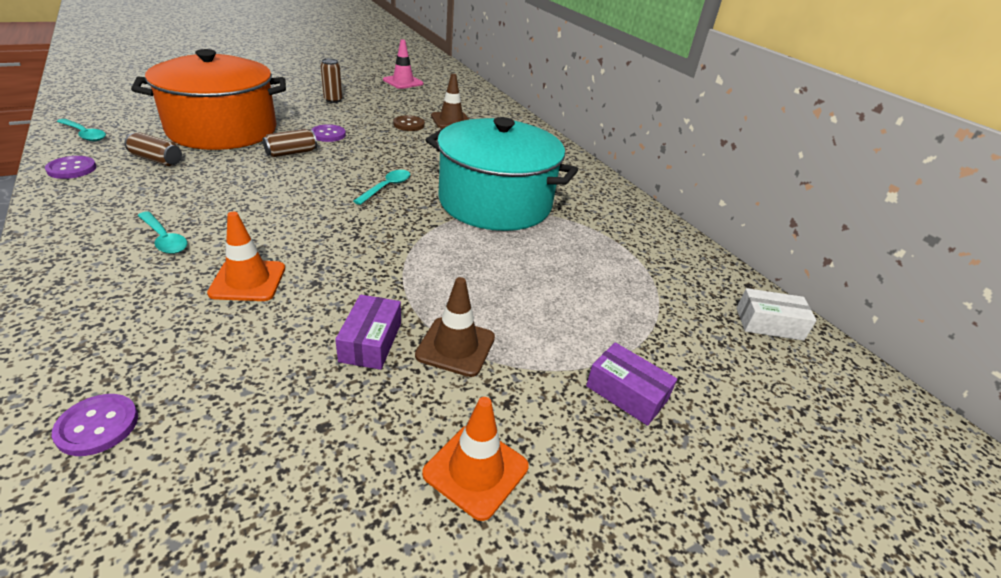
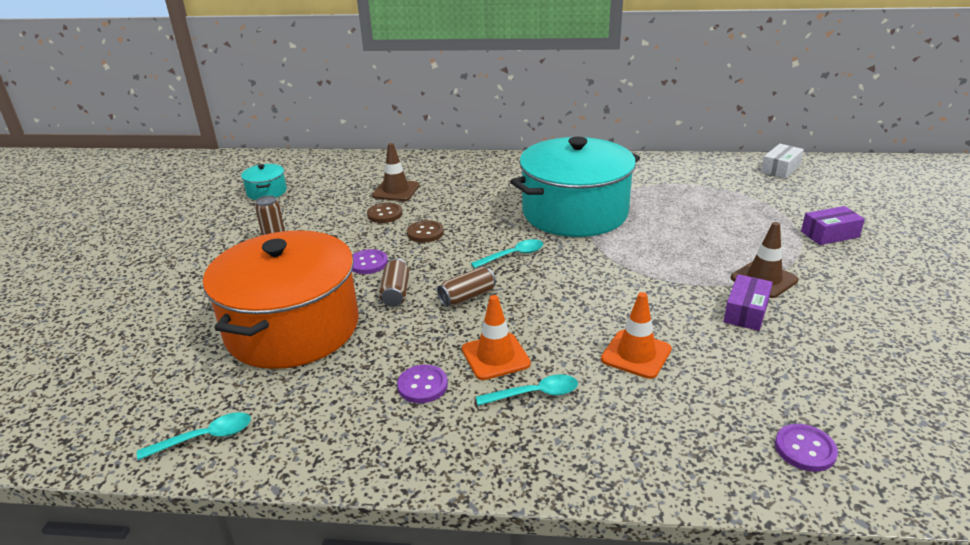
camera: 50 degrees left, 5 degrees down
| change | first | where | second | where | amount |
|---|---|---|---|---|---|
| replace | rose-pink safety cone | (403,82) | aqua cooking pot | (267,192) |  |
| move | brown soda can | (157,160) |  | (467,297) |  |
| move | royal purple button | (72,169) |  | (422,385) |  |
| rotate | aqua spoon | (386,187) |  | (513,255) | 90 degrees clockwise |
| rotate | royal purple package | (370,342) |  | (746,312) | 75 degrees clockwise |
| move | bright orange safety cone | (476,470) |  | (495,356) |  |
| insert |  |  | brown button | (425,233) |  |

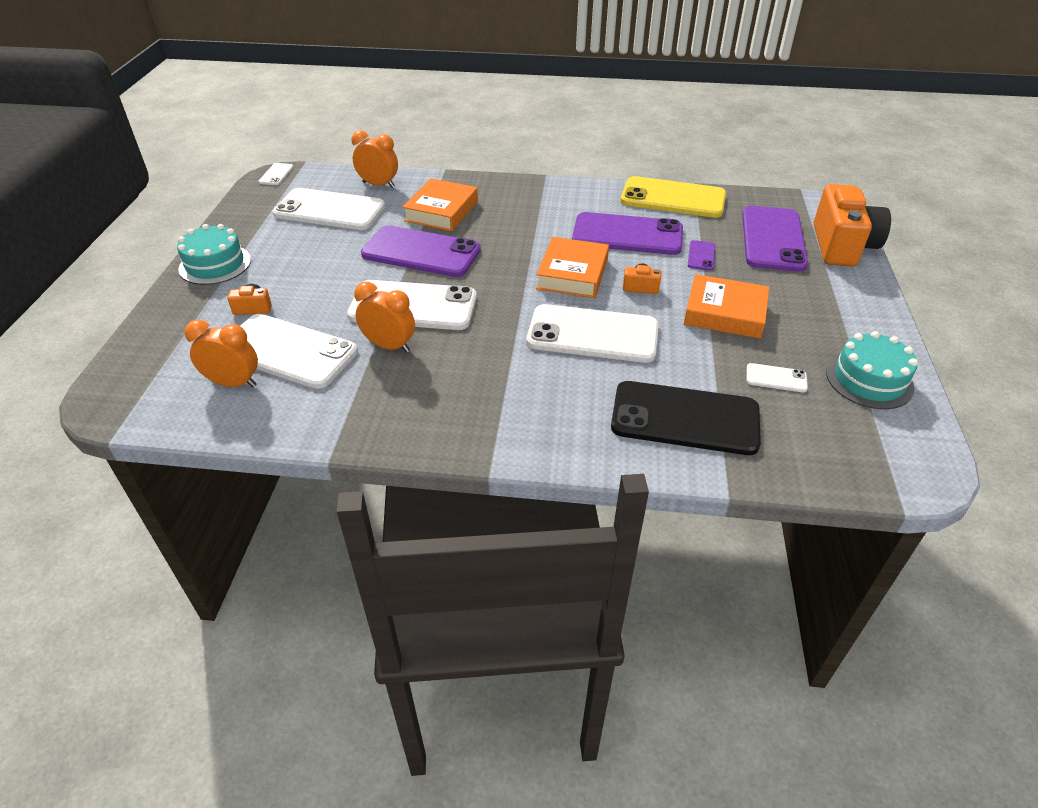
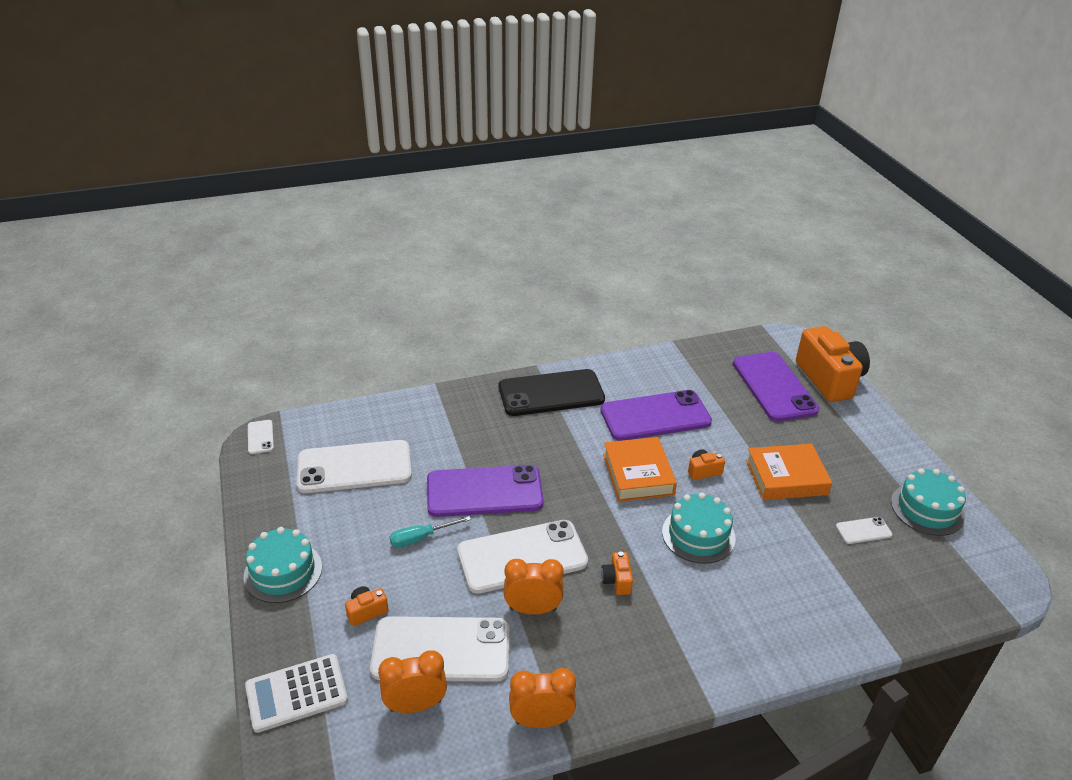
camera: 25 degrees left, 5 degrees down
| change | first | where | second | where | amount |
|---|---|---|---|---|---|
| move | bright orange clock | (378,185) |  | (541,721) |  |
| delete | yellow phone | (673,198) |  |  |  |
| delete | bright orange book | (441,211) |  |  |  |
| delete | royal purple phone | (701,256) |  |  |  |
| replace | snow-white phone | (592,334) | aqua gateau | (698,535) |  |
| move | jet-black phone | (685,418) |  | (551,393) |  |
| insert |  |  | aqua screwdriver | (421,538) |  |
| insert |  |  | bright orange photo camera | (617,580) |  |
| insert |  |  | snow-white pocket calculator | (296,693) |  |

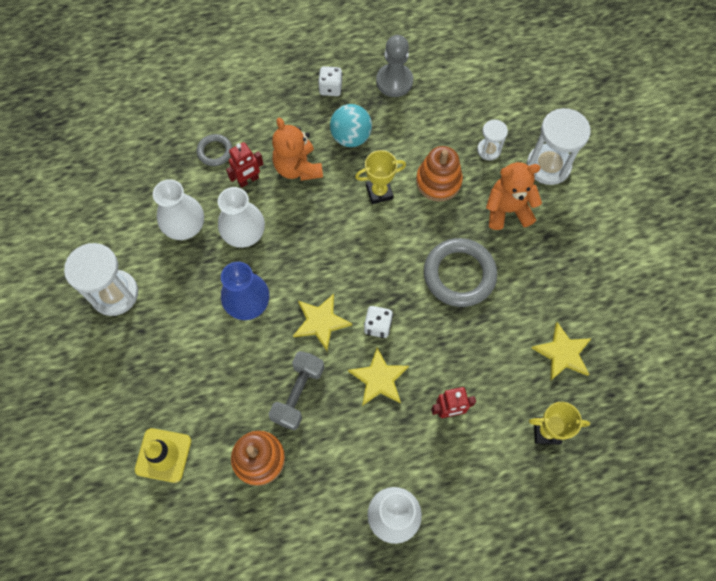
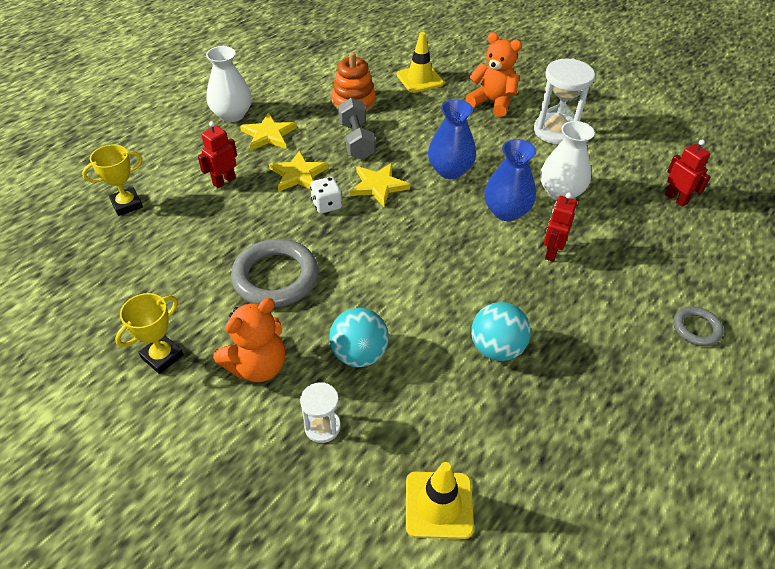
camera: 145 degrees right, 20 degrees down
| change | first | where | second | where | amount |
|---|---|---|---|---|---|
| delete | ash-grey pawn | (394,81) |  |  |  |
| delete | snow-white game die | (330,88) |  |  |  |
| delete | snow-white hourglass | (548,166) |  |  |  |
| move | bright orange teddy | (298,168) |  | (492,102) |  |
| move | ash-grey ring | (215,151) |  | (696,328) |  |
| replace | bright orange ring stacker | (438,181) | aqua ball | (359,354) |  |
| move | yellow trophy | (379,192) |  | (162,356) |  |
| recolor | snow-white vase | (244,233) | royal blue vase | (506,211) |  |
| move | yellow star shape | (562,353) |  | (268,135) |  |
| insert |  |  | red toy robot | (676,199) |  |
| insert |  |  | yellow safety cone | (439,505) |  |

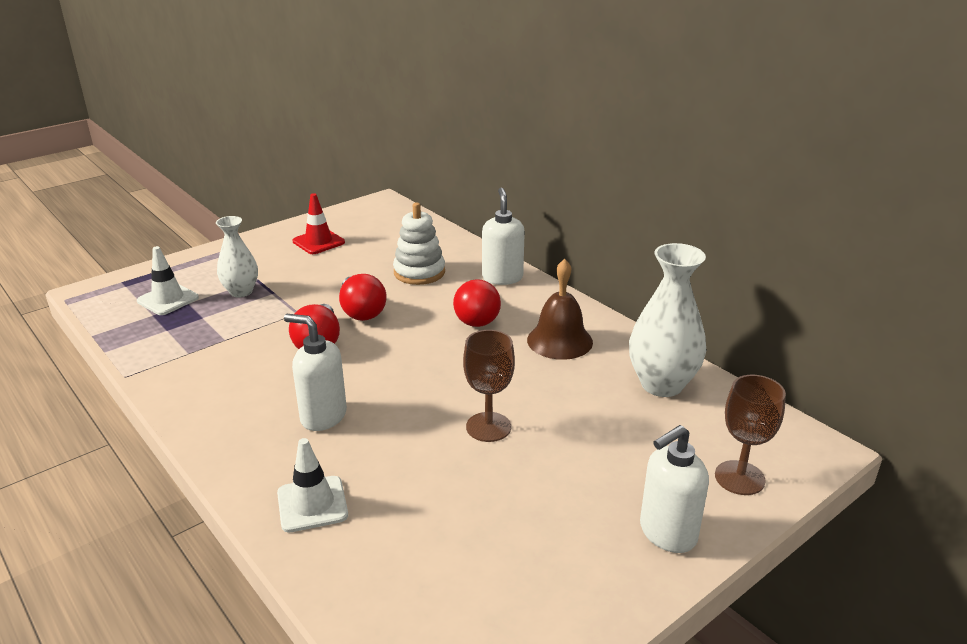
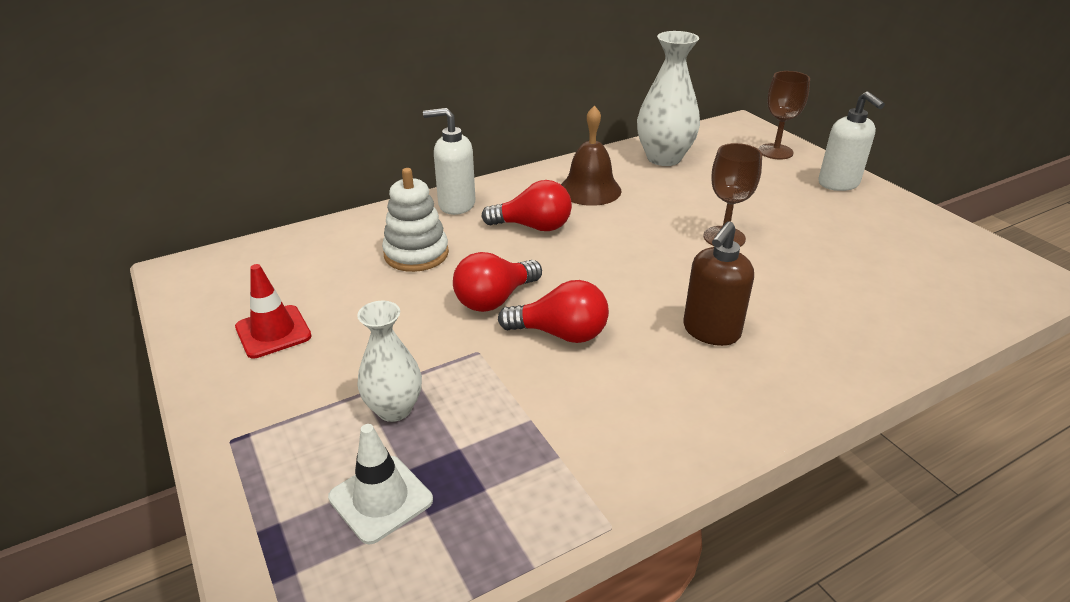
camera: 80 degrees left, 5 degrees up
| change | first | where | second | where | amount |
|---|---|---|---|---|---|
| rotate | red bulb | (361,311) |  | (494,299) | 150 degrees clockwise |
| recolor | snow-white soap pump | (323,416) | brown soap pump | (711,331) |  |
| delete | snow-white safety cone | (312,504) |  |  |  |

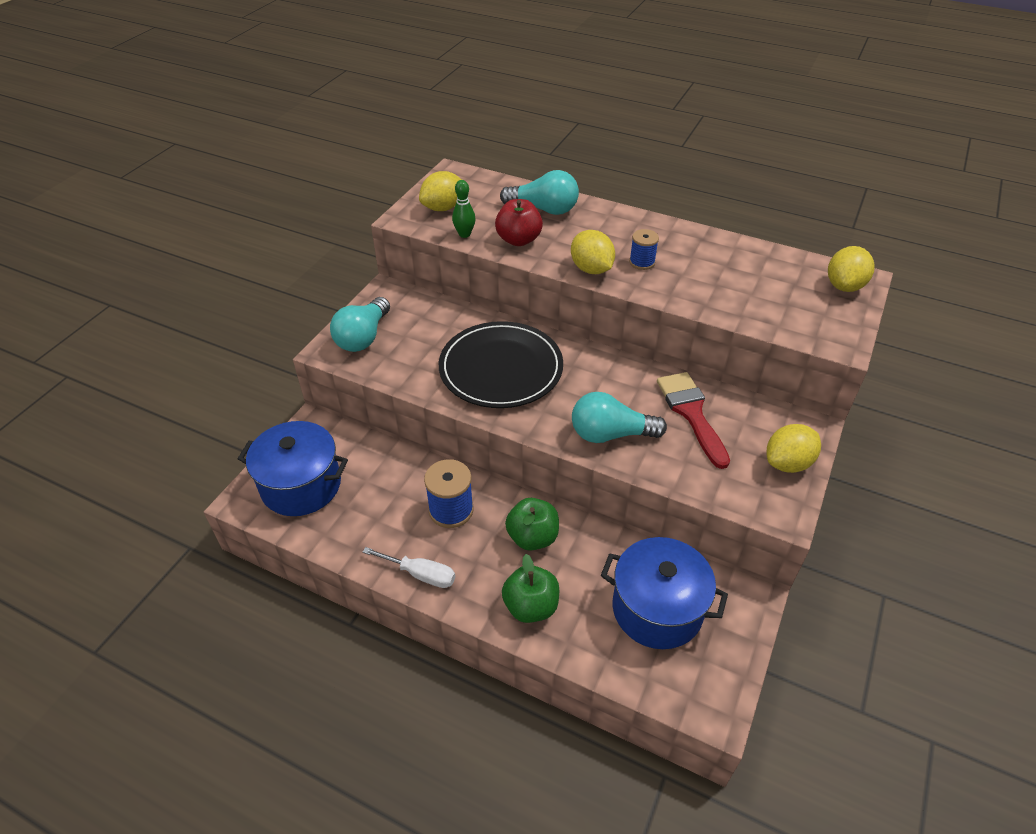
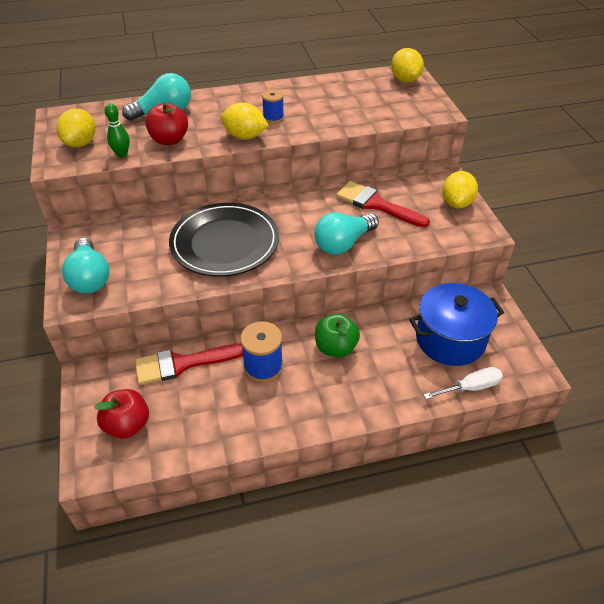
camera: 40 degrees left, 0 degrees up
| change | first | where | second | where | amount |
|---|---|---|---|---|---|
| replace | royal blue cooking pot | (301,485) | red apple fruit | (127,425) |  |
| move | snow-white screwdriver | (420,574) |  | (471,387) |  |
| delete | green apple fruit | (531,606) |  |  |  |
| insert |  |  | red brush | (182,364) |  |

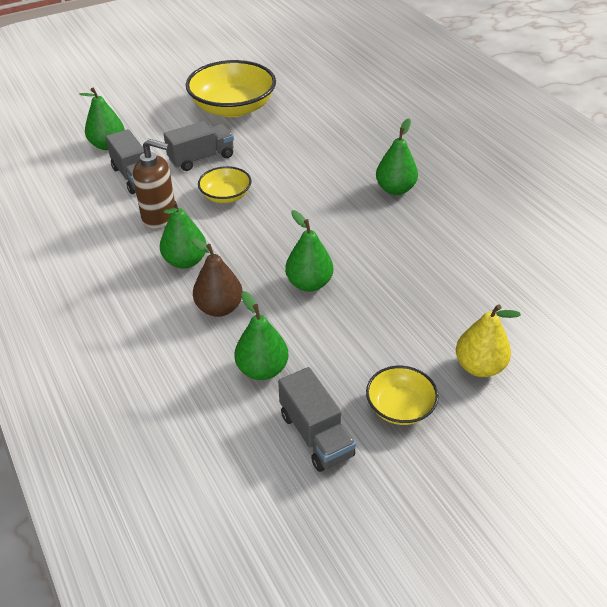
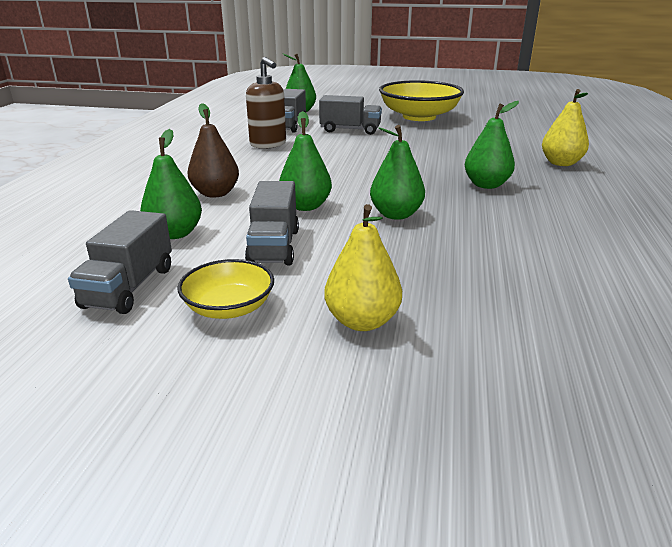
camera: 40 degrees right, 15 degrees down
| change | first | where | second | where | amount |
|---|---|---|---|---|---|
| delete | yellow deep dish | (226,196) |  |  |  |
| move | green pear | (185,261) |  | (396,214) |  |
| insert |  |  | yellow pear | (561,163) |  |
| insert |  |  | ash-grey lorry | (274,246) |  |

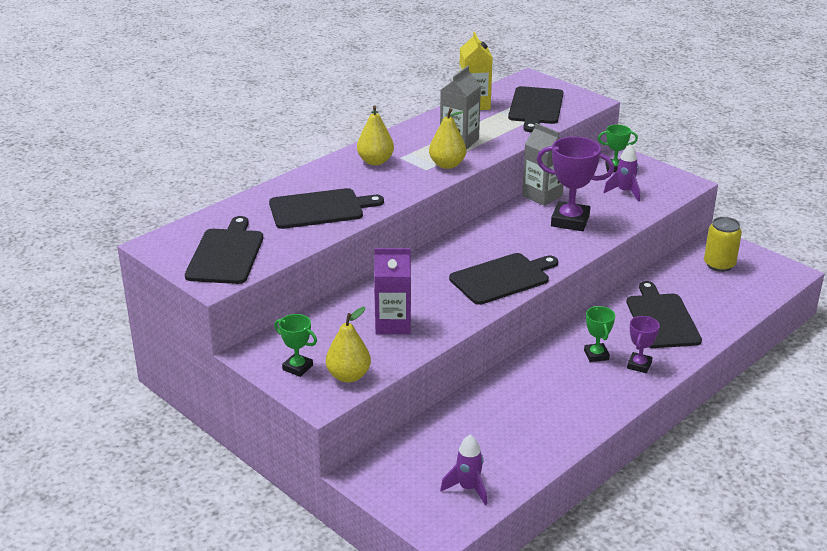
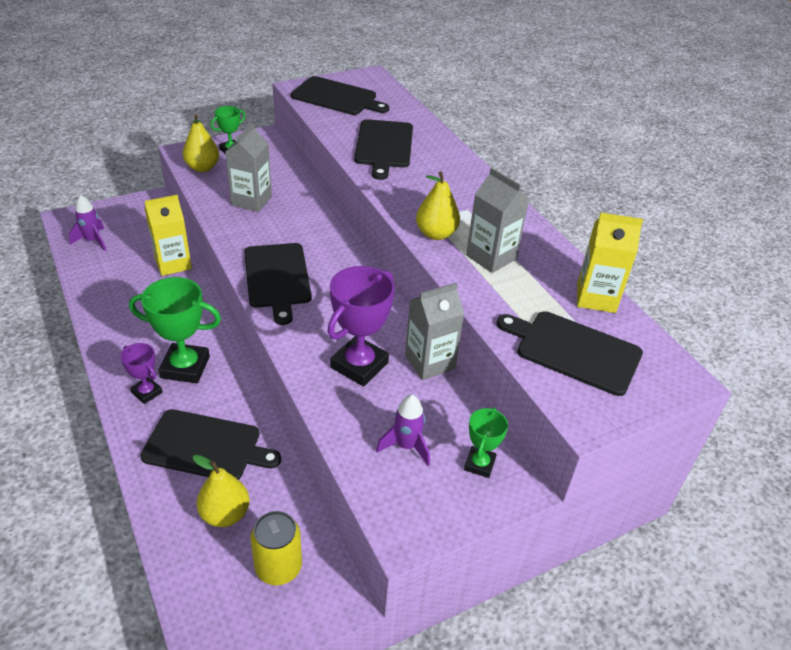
camera: 105 degrees right, 10 degrees up
| change | first | where | second | where | amount |
|---|---|---|---|---|---|
| move | yellow pear | (375,161) |  | (225,514) |  |
| recolor | royal purple carton | (393,324) | ash-grey carton | (251,200) |  |
| resize | green trophy | (596,355) |  | (185,367) | x1.80 |
| insert |  |  | yellow carton | (173,263) |  |

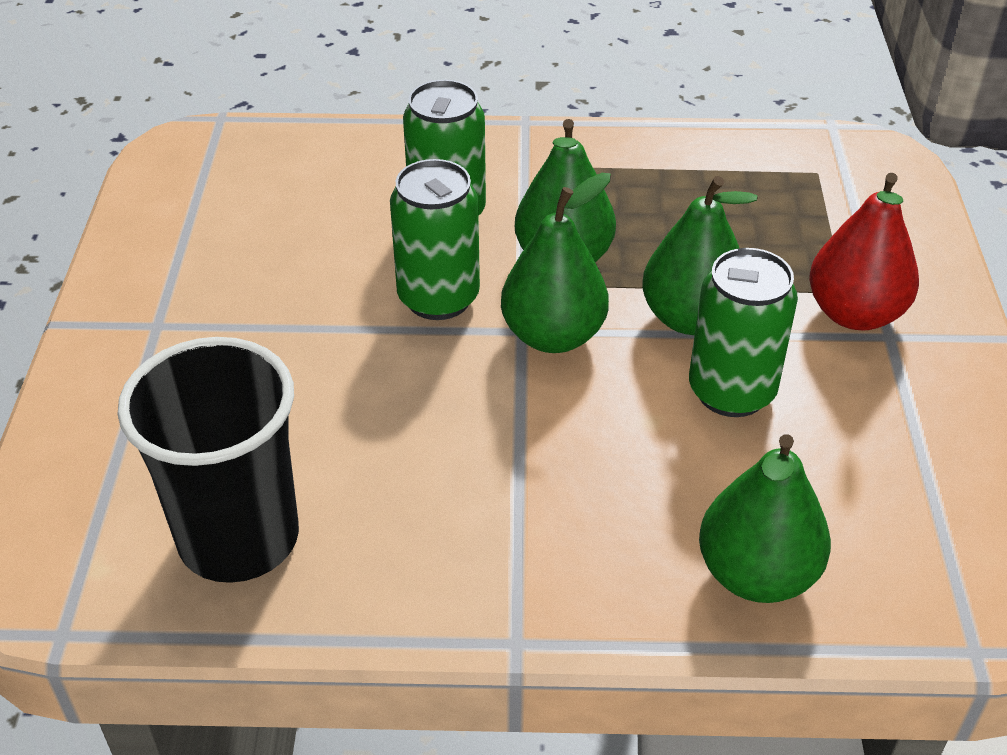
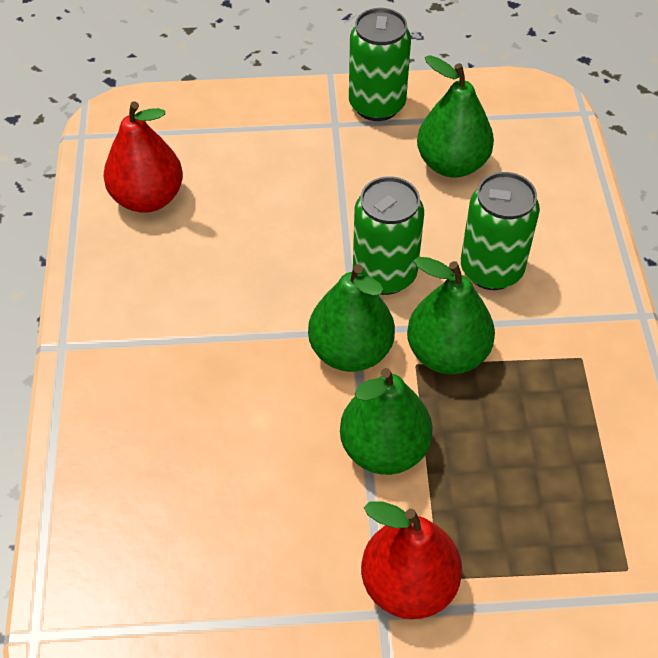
camera: 85 degrees right, 10 degrees up
| change | first | where | second | where | amount |
|---|---|---|---|---|---|
| move | green soda can | (731,392) |  | (377,105) |  |
| replace | jet-black cup | (239,538) | red pear | (148,198) |  |
| move | green pear | (756,574) |  | (452,164) |  |

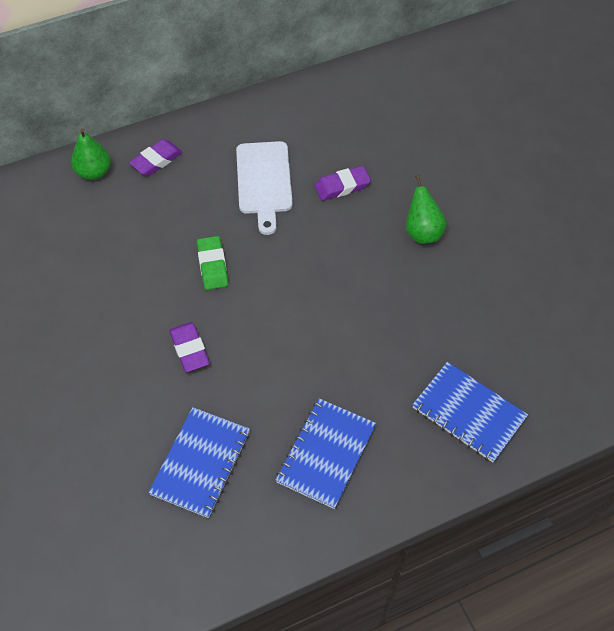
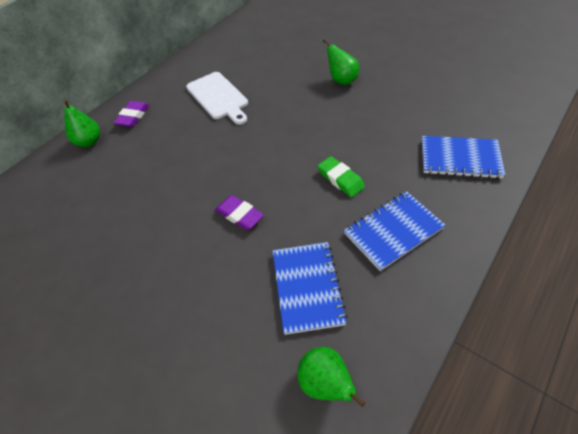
camera: 25 degrees left, 5 degrees down
| change | first | where | second | where | amount |
|---|---|---|---|---|---|
| delete | royal purple pencil eraser | (342,186) |  |  |  |
| move | green pencil eraser | (212,265) |  | (340,179) |  |
| rotate | royal blue notebook | (326,454) |  | (393,231) | 60 degrees clockwise |
| insert |  |  | green pear | (325,383) |  |

